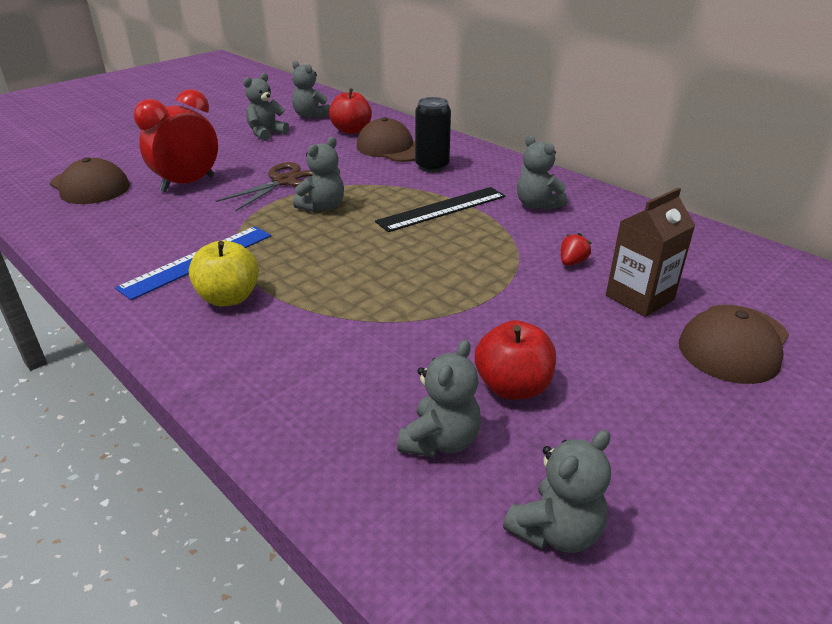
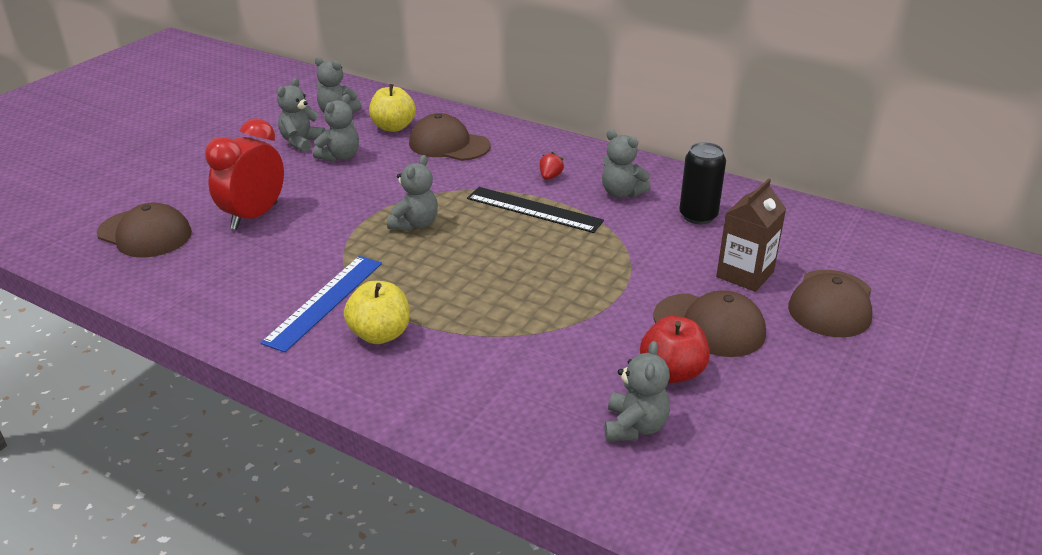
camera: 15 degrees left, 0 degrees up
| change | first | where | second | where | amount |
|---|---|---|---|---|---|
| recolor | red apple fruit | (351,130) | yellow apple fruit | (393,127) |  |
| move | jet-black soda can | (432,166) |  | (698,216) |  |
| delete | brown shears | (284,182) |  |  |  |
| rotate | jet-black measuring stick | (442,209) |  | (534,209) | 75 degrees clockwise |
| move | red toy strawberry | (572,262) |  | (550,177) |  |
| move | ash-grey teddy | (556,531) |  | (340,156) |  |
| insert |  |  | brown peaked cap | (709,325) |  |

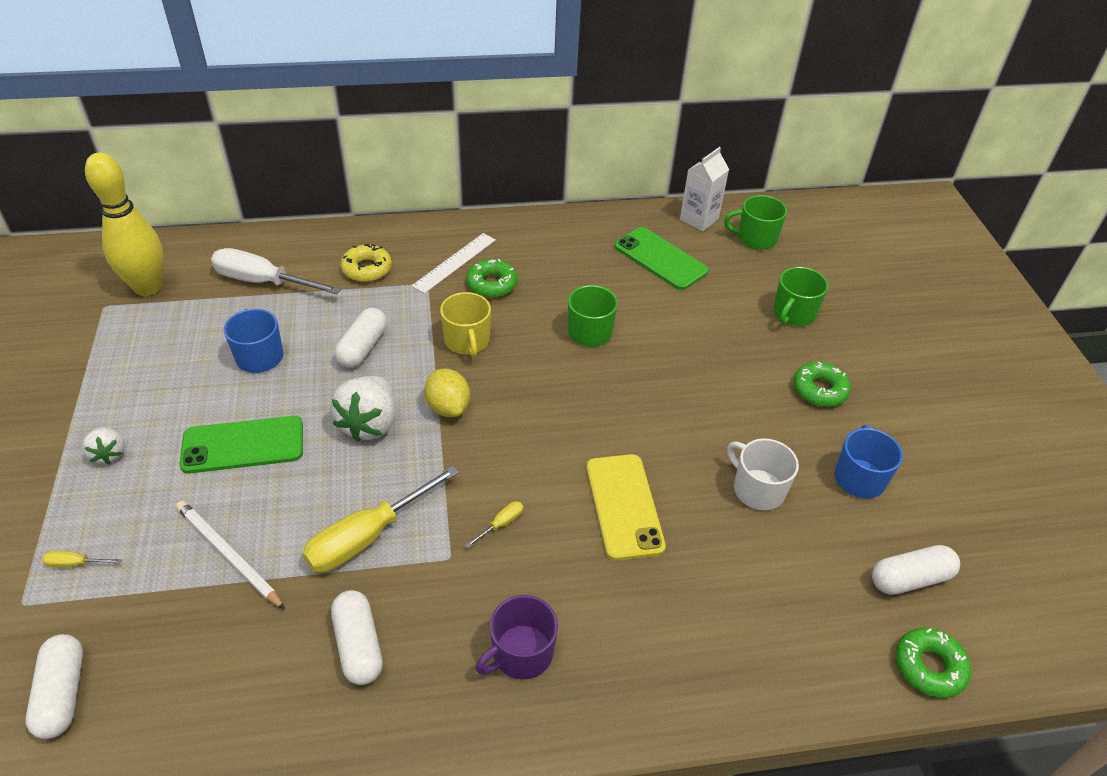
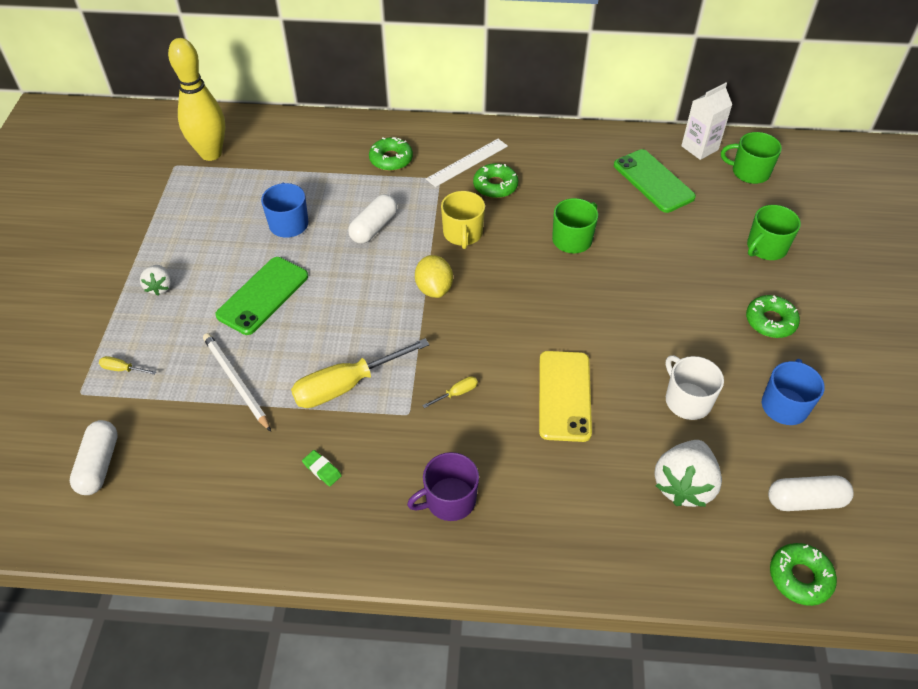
camera: 15 degrees right, 5 degrees up
| change | first | where | second | where | amount |
|---|---|---|---|---|---|
| recolor | yellow doughnut | (367,269) | green doughnut | (391,159) |  |
| delete | snow-white screwdriver | (263,282) |  |  |  |
| move | snow-white toy strawberry | (369,424) |  | (683,485) |  |
| rotate | green phone | (243,445) |  | (263,295) | 60 degrees counterclockwise |
| replace | snow-white pill | (358,645) | green pencil eraser | (322,469) |  |

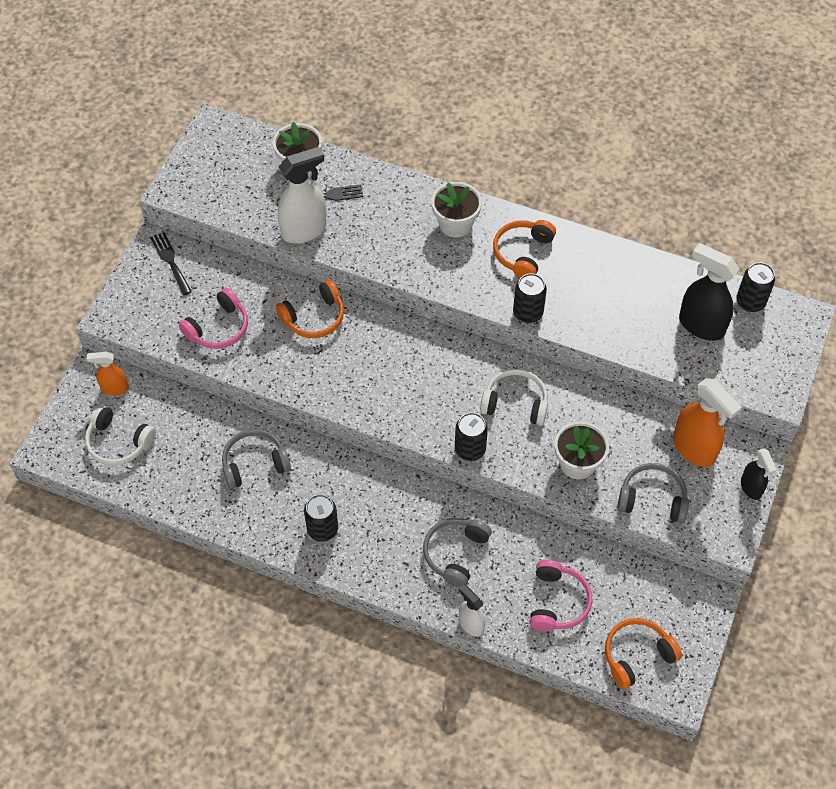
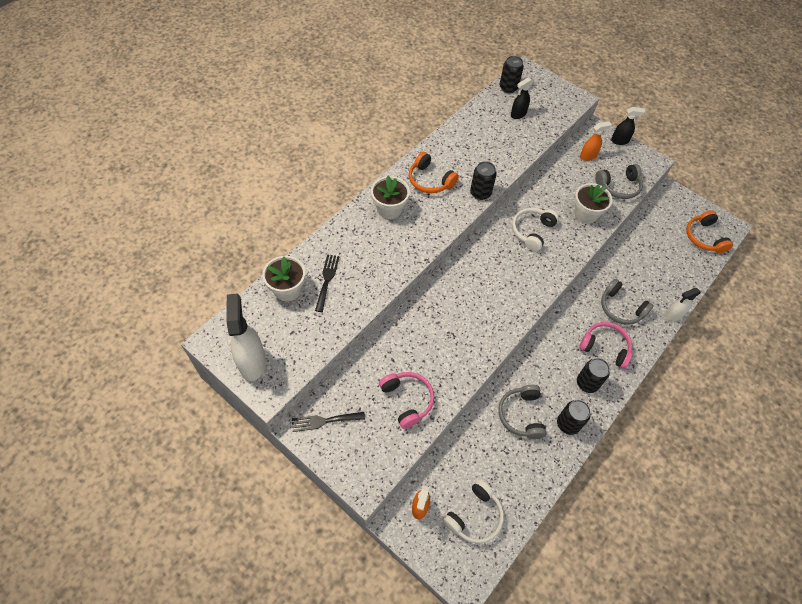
camera: 75 degrees left, 0 degrees up
| change | first | where | second | where | amount |
|---|---|---|---|---|---|
| move | snow-white sprayer | (304,230) |  | (252,362) |  |
| resize | jet-black sprayer | (701,325) |  | (518,114) | x0.58 |
| delete | bright orange headset | (314,317) |  |  |  |
| resize | bright orange sprayer | (694,449) |  | (588,156) | x0.58 |
| move | jet-black soda can | (470,449) |  | (568,424) |  |
| rotate | ash-grey headset | (652,499) |  | (618,186) | 135 degrees counterclockwise |
| move | rose-pink headset | (557,602) |  | (605,347) |  |

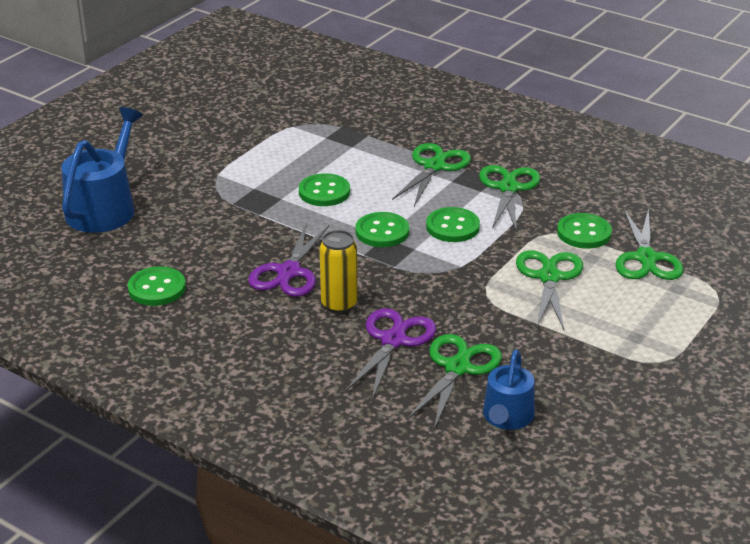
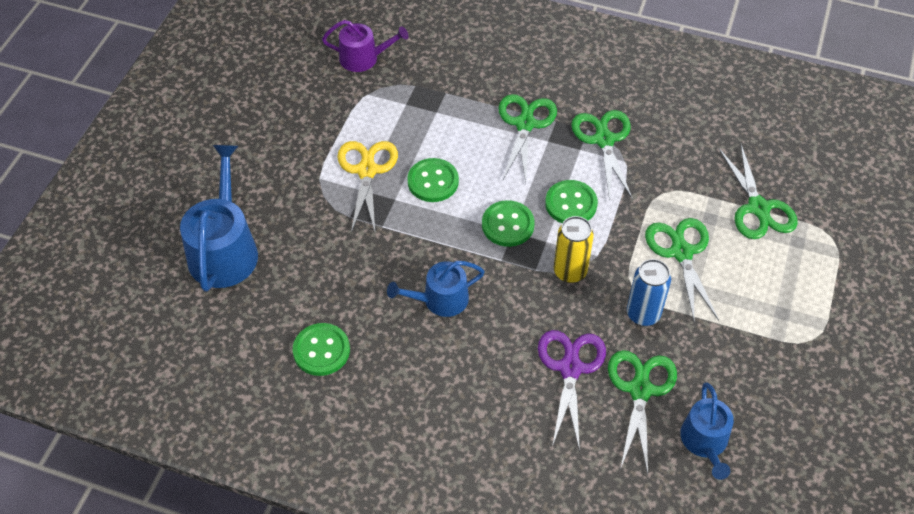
camera: 15 degrees left, 20 degrees up
| change | first | where | second | where | amount |
|---|---|---|---|---|---|
| delete | green button | (584,233) |  |  |  |
| replace | royal purple shears | (288,272) | royal blue sprinkling can | (440,300) |  |
| move | yellow soda can | (339,304) |  | (570,272) |  |
| insert |  |  | royal purple sprinkling can | (364,58) |  |
| insert |  |  | yellow shears | (367,170) |  |
| insert |  |  | royal blue soda can | (643,314) |  |

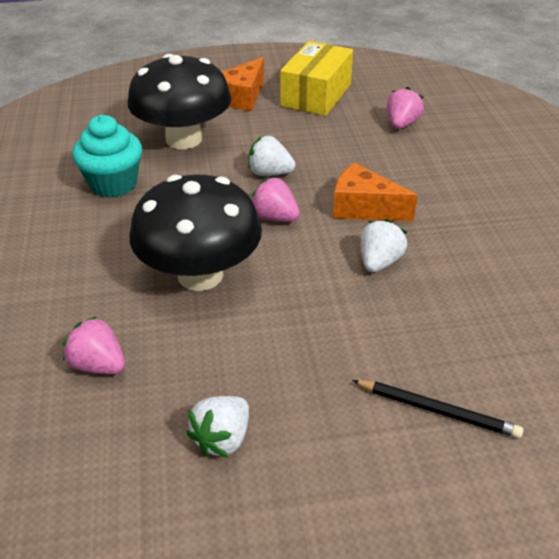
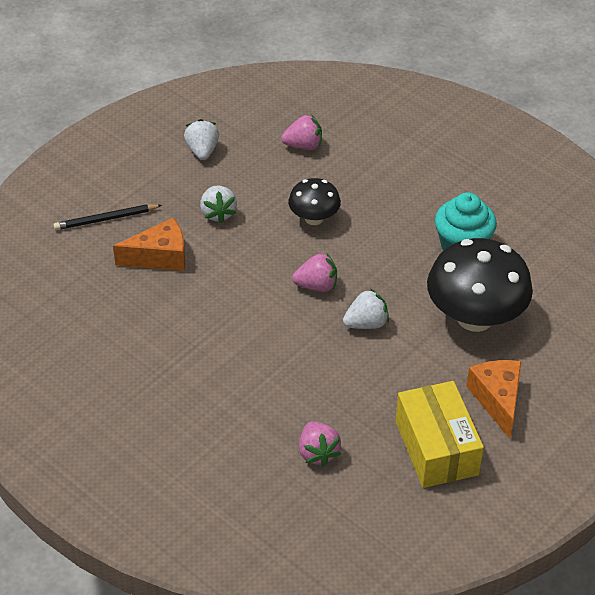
camera: 140 degrees right, 5 degrees up
| change | first | where | second | where | amount |
|---|---|---|---|---|---|
| move | bright orange cheese | (364,208) |  | (160,257) |  |
| resize | jet-black mushroom | (200,275) |  | (314,218) | x0.54 |
| move | snow-white toy strawberry | (379,262) |  | (218,213) |  |

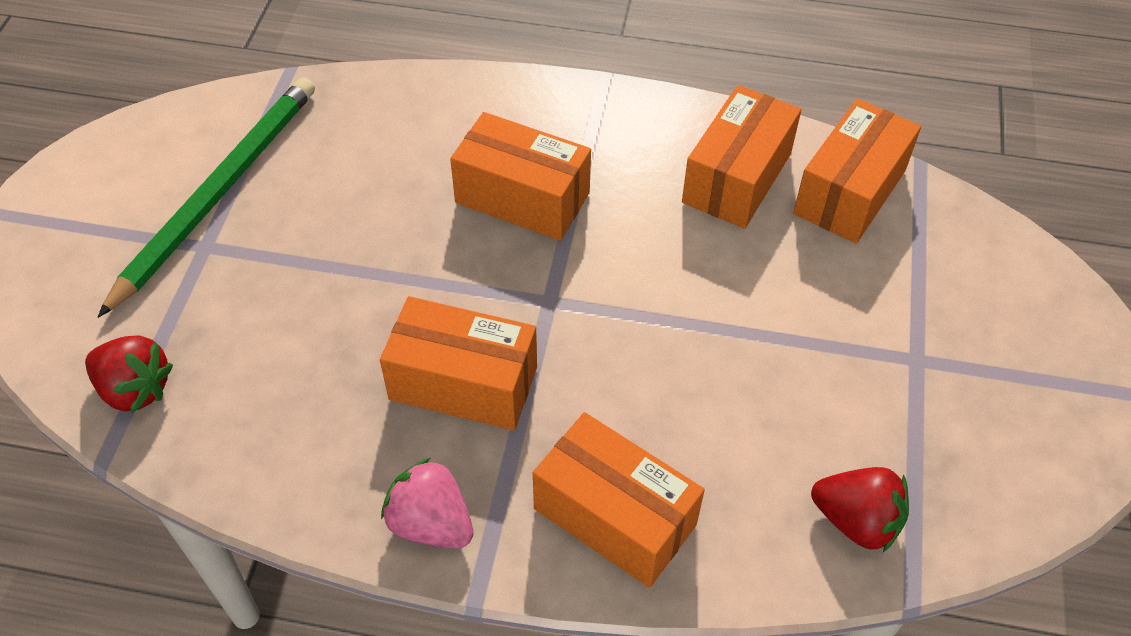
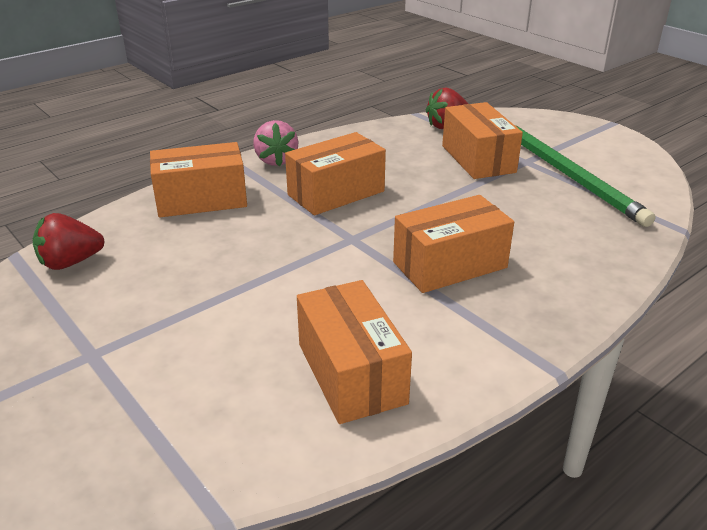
camera: 130 degrees right, 20 degrees down
| change | first | where | second | where | amount |
|---|---|---|---|---|---|
| move | bright orange package | (850,192) |  | (478,159) |  |
| rotate | rose-pink toy strawberry | (431,523) |  | (276,160) | 90 degrees clockwise |

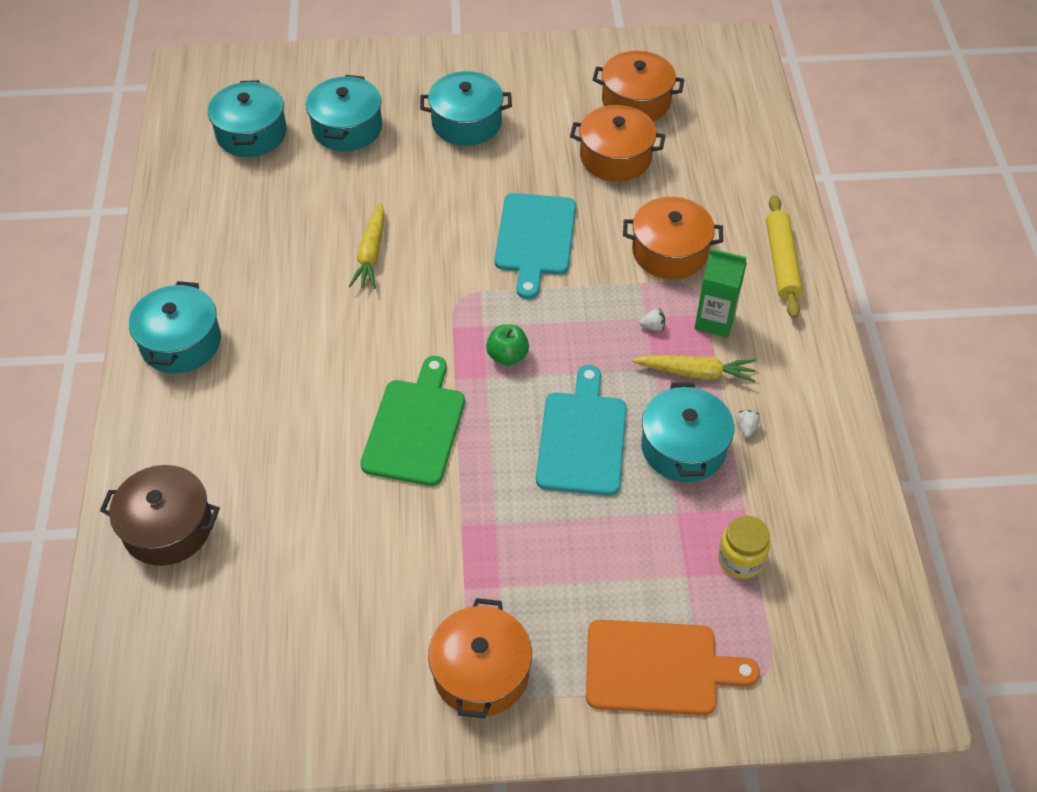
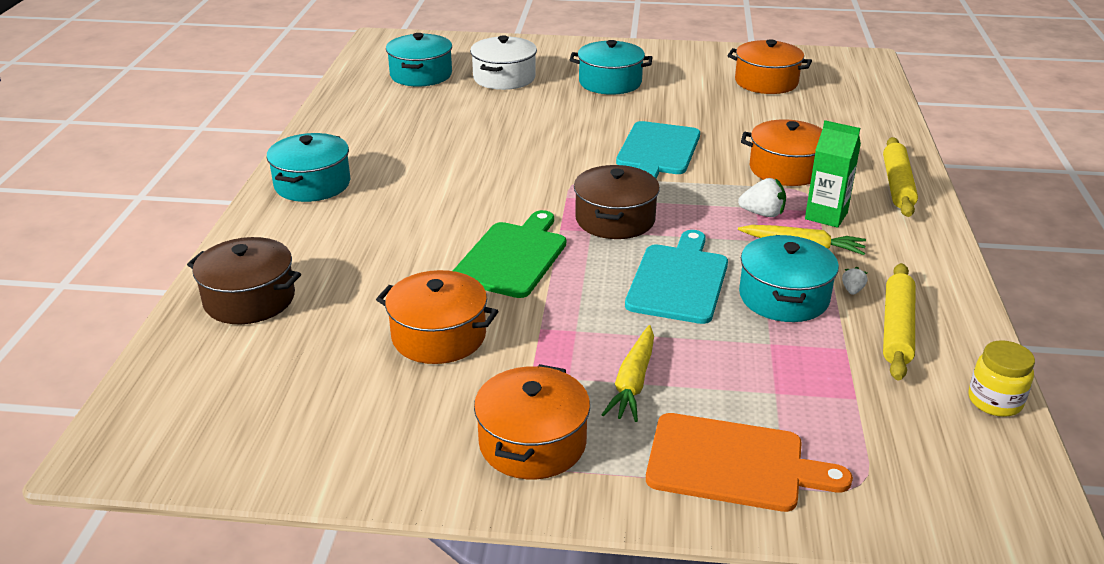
camera: 10 degrees right, 20 degrees down
| change | first | where | second | where | amount |
|---|---|---|---|---|---|
| recolor | aqua cooking pot | (347,128) | snow-white cooking pot | (504,78) |  |
| move | bright orange cooking pot | (615,157) |  | (439,336) |  |
| move | yellow toy carrot | (371,253) |  | (633,382) |  |
| resize | snow-white toy strawberry | (652,326) |  | (762,214) | x1.80 |
| replace | green apple fruit | (507,356) | brown cooking pot | (615,219) |  |
| move | yellow preserve jar | (740,559) |  | (994,401) |  |
| insert |  |  | yellow dough roller | (896,329) |  |

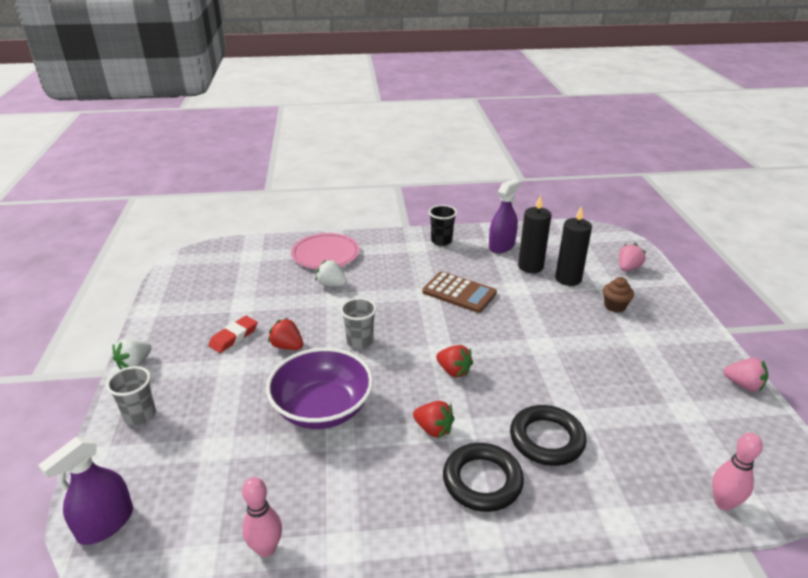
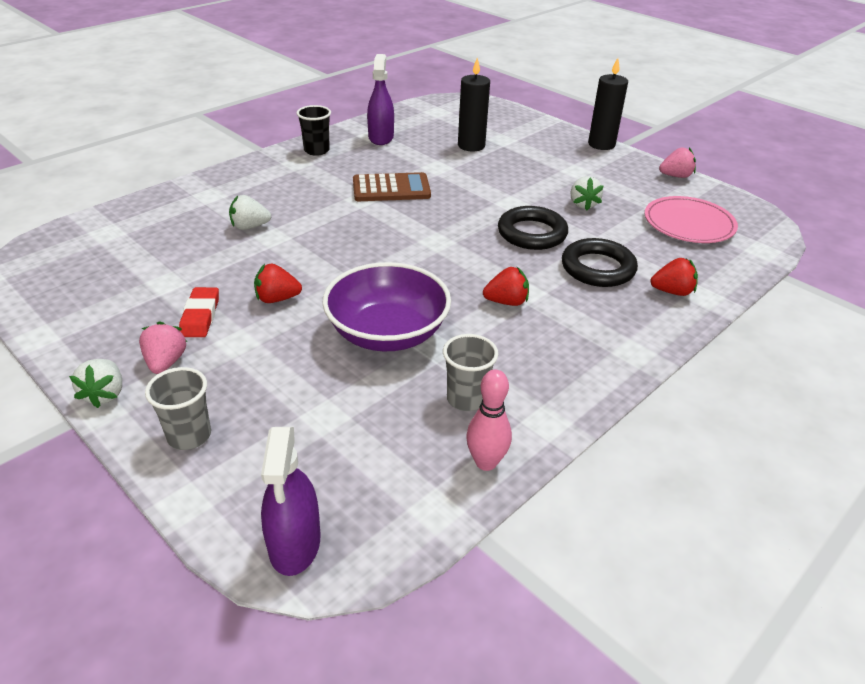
camera: 40 degrees left, 5 degrees up
| change | first | where | second | where | amount |
|---|---|---|---|---|---|
| move | jet-black pillar candle | (530,266) |  | (601,144) |  |
| move | rose-pink flat dish | (325,254) |  | (689,223) |  |
| move | rose-pink toy strawberry | (628,268) |  | (166,362) |  |
| delete | brown fairy cake | (615,306) |  |  |  |
| move | ash-grey cup | (360,342) |  | (466,399) |  |
| move | red toy strawberry | (453,371) |  | (672,292) |  |
| delete | rose-pink tenpin | (723,503) |  |  |  |
| move | jet-black ring | (482,481) |  | (532,233) |  |
| insert |  |  | snow-white toy strawberry | (583,204) |  |

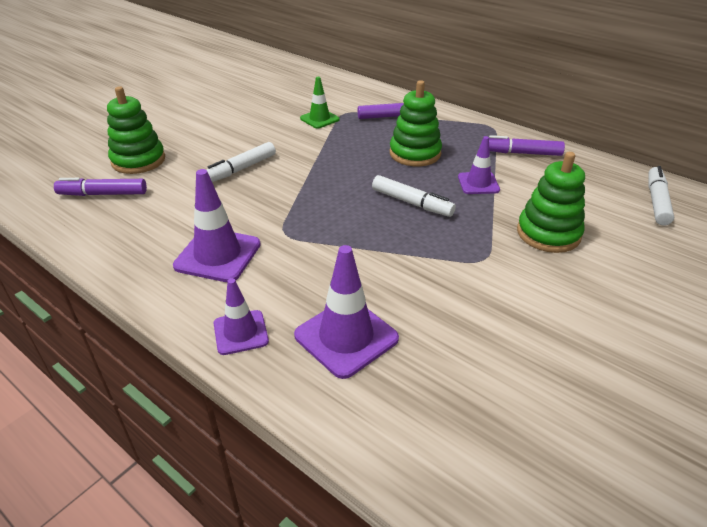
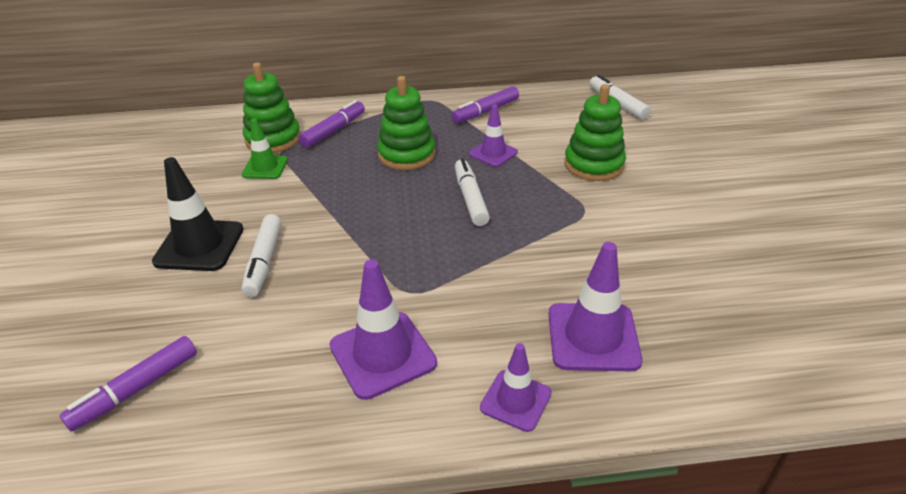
camera: 45 degrees left, 0 degrees up
| change | first | where | second | where | amount |
|---|---|---|---|---|---|
| move | green ring stacker | (138,160) |  | (273,139) |  |
| rotate | snow-white marker pen | (412,203) |  | (470,198) | 90 degrees counterclockwise |
| insert |  |  | jet-black safety cone | (199,245) |  |

